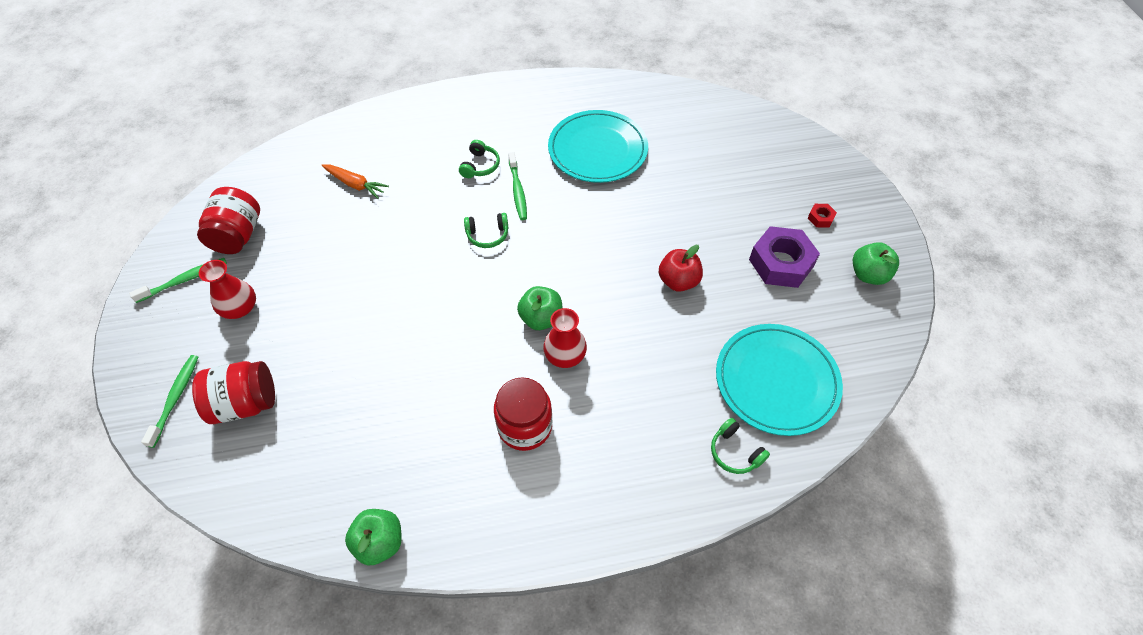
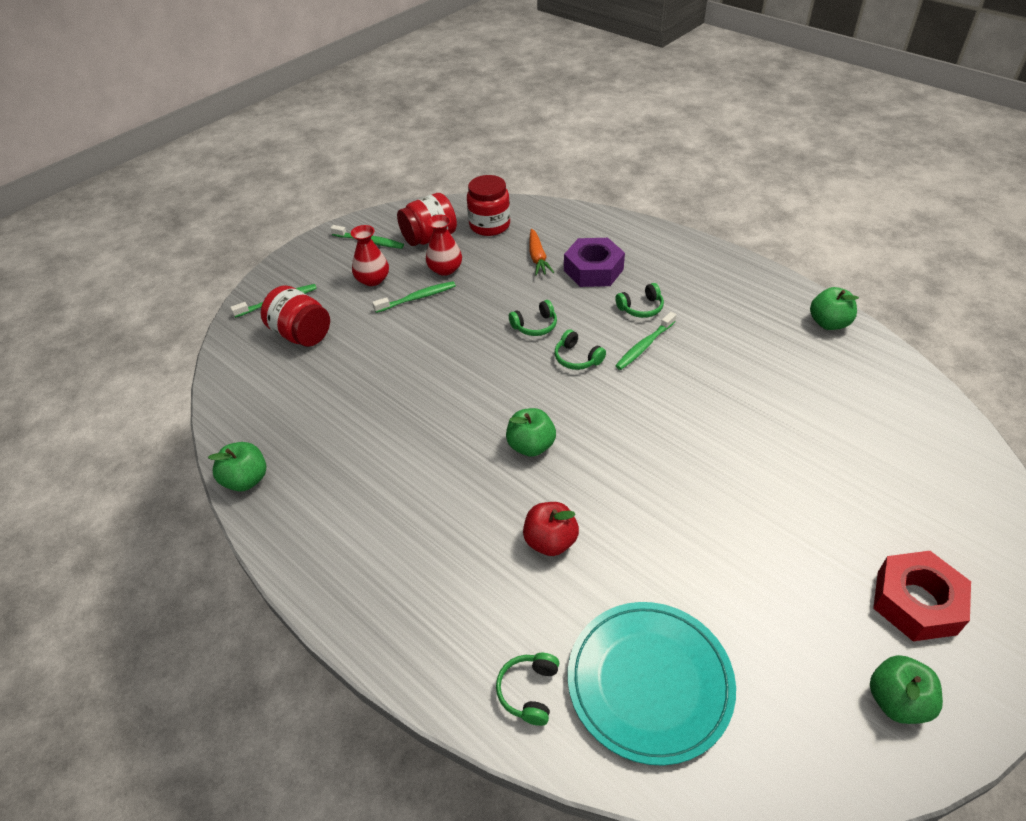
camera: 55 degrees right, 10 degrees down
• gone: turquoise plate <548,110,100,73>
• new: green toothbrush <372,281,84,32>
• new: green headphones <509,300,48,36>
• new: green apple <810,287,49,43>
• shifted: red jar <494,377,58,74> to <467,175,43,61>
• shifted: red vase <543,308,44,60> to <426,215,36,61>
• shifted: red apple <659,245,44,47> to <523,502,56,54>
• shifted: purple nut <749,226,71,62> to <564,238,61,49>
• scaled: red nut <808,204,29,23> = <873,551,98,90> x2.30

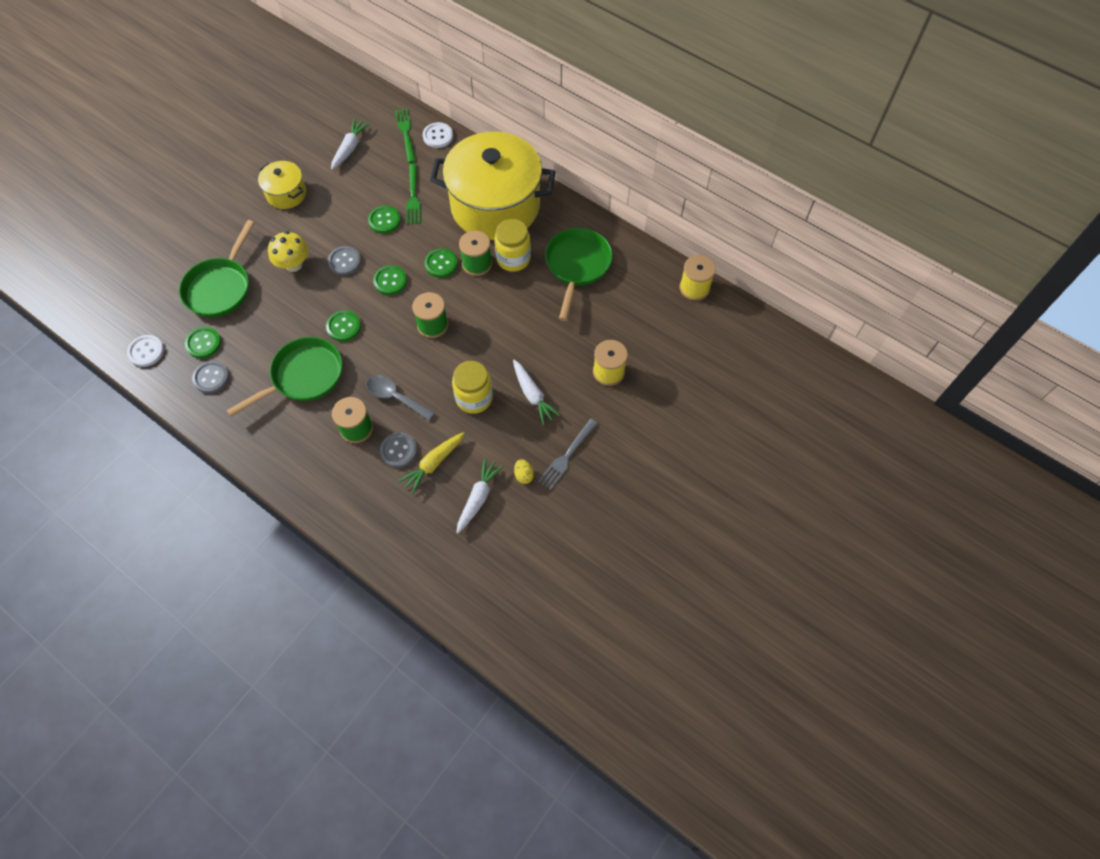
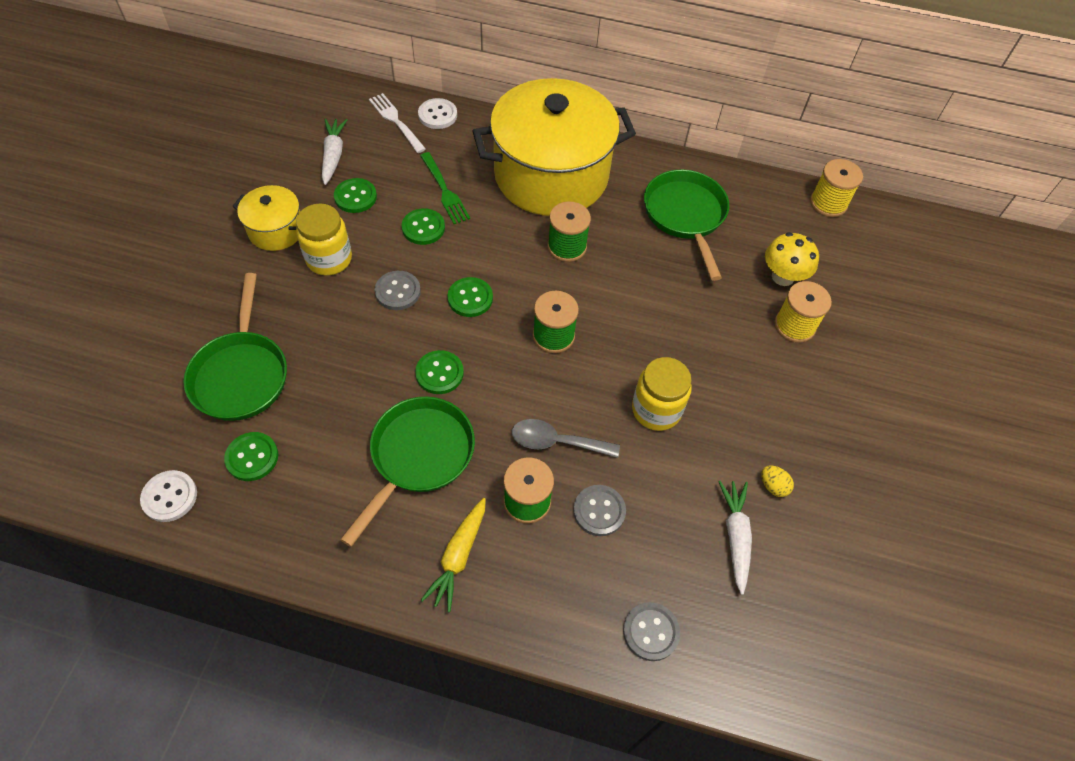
camera: 25 degrees left, 5 degrees down
• gone: white carrot <513,360,48,65>
• gone: grey fork <538,419,60,71>
• shifted: grey button <192,361,37,32> to <623,602,57,59>
• shifted: yellow mushroom <268,231,40,41> to <765,232,54,54>
• shifted: yellow carrot <398,432,67,62> to <421,498,65,114>
• shifted: green button <424,248,34,30> to <334,178,43,35>
• shifted: yellow jar <495,219,36,53> to <296,203,56,72>
• repainted: green fork <395,108,21,55> to white fork <369,93,57,60>

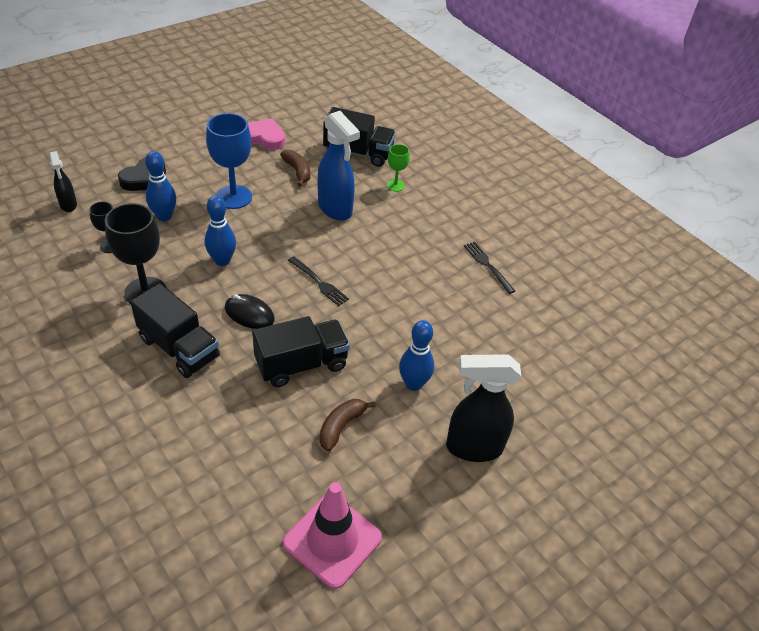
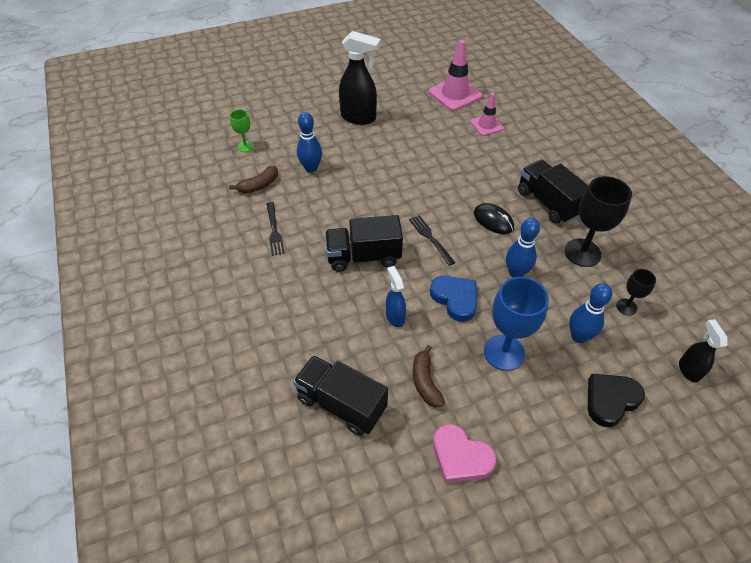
camera: 160 degrees left, 5 degrees up
• new: blue heart <430,276,47,46>
• new: pink traffic cone <470,93,34,43>
• shifted: black truck <252,316,98,71> to <325,215,78,57>
• shifted: brown banana <319,399,57,52> to <229,166,49,28>
• shifted: green goblet <387,144,23,48> to <230,109,24,43>
• shifted: blue bowling pin <399,320,35,71> to <297,112,25,61>
• scaled: blue spray bottle <318,111,42,110> = <386,266,20,61> x0.56

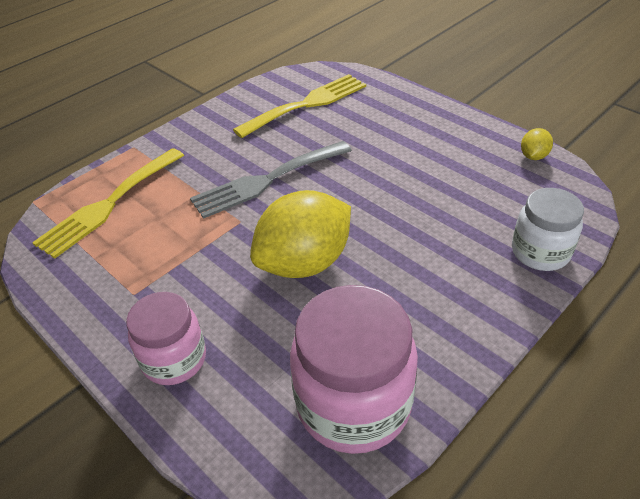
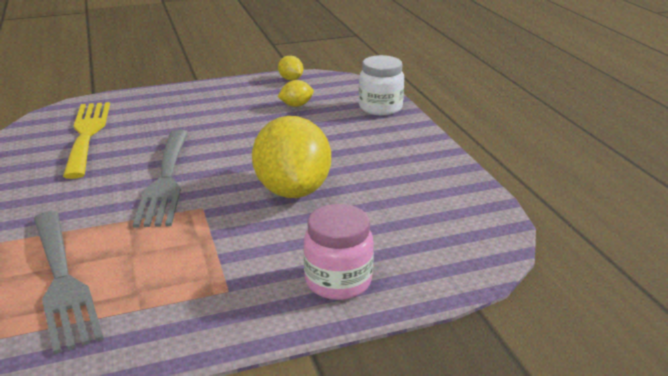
camera: 65 degrees left, 15 degrees down
• gone: pink jar <290,285,128,169>
• new: yellow lemon <277,80,37,27>
• repainted: yellow fork <32,148,152,111> to grey fork <34,211,70,144>

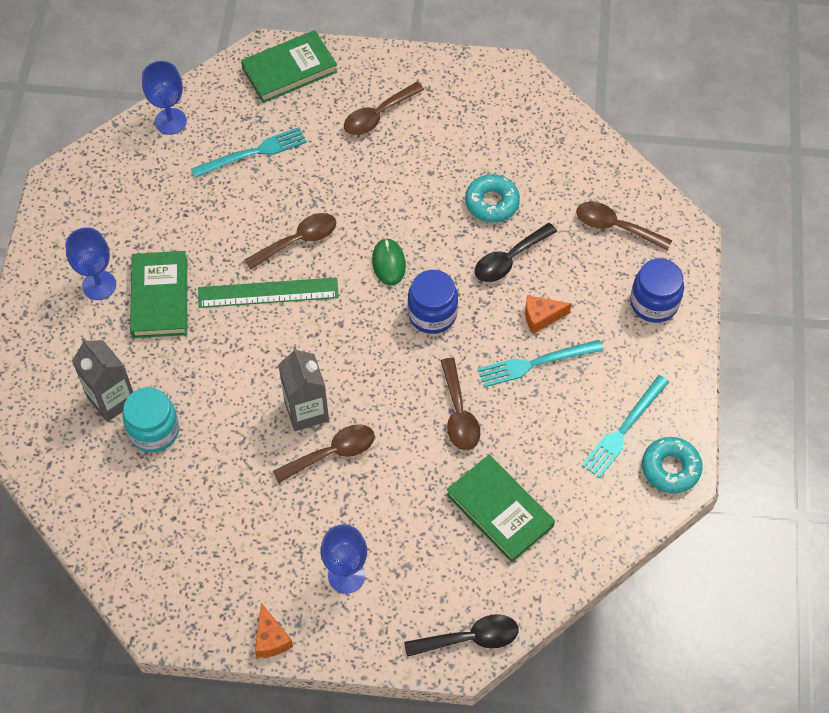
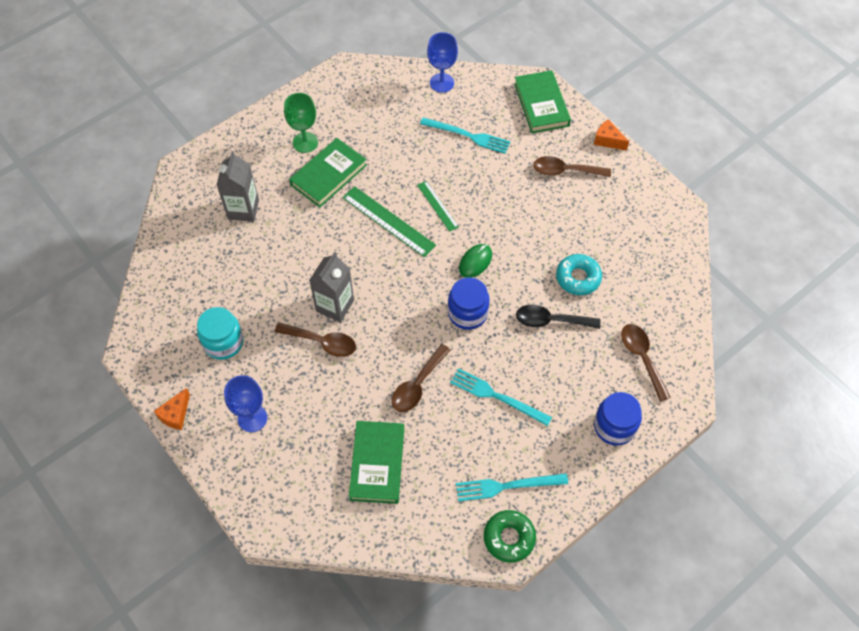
camera: 45 degrees right, 0 degrees up
• gone: black spoon <404,614,114,43>
• shifted: turquoise jar <123,387,56,65> to <197,307,46,53>
• shifted: orange cheese <525,295,47,39> to <594,119,35,32>
• swapped: brown spoon <245,213,91,57> to green ruler <417,181,42,51>
• repainted: blue goblet <65,227,51,73> to green goblet <284,93,34,60>
• repainted: turquoise donut <642,437,60,57> to green donut <484,510,52,53>
• rotated: green book <241,30,96,73> = <514,70,57,63> 60 degrees clockwise

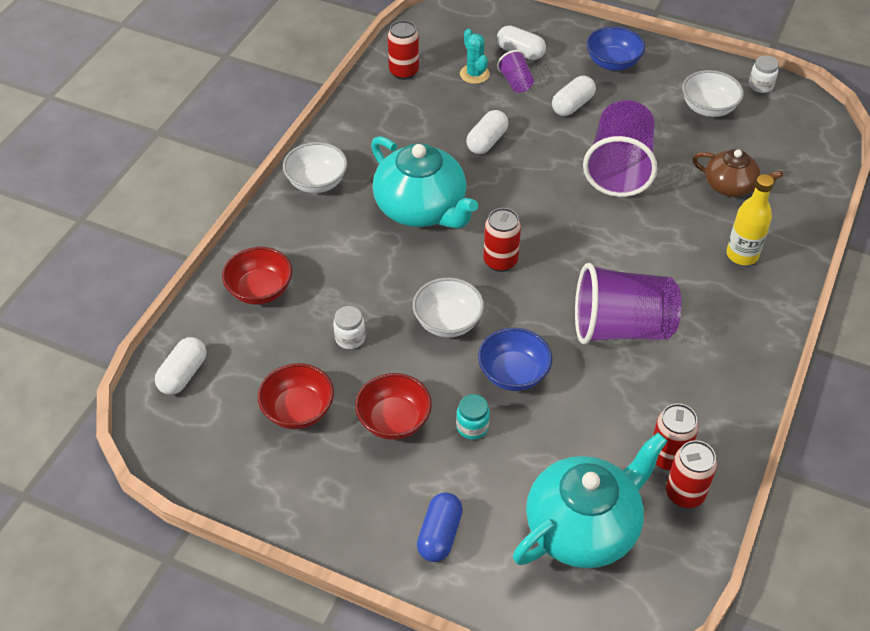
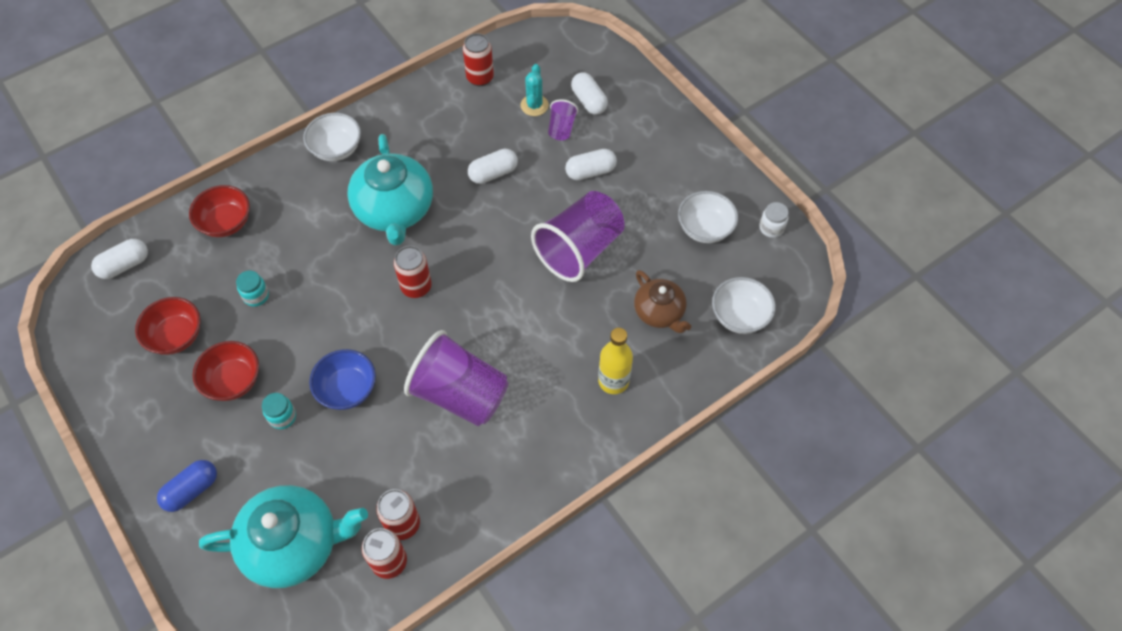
camera: 30 degrees right, 10 degrees up
• gone: blue bowl <586,26,59,45>
• shifted: white bowl <413,278,71,59> to <712,277,64,57>
• repainted: white jar <333,306,32,43> to turquoise jar <236,271,33,36>

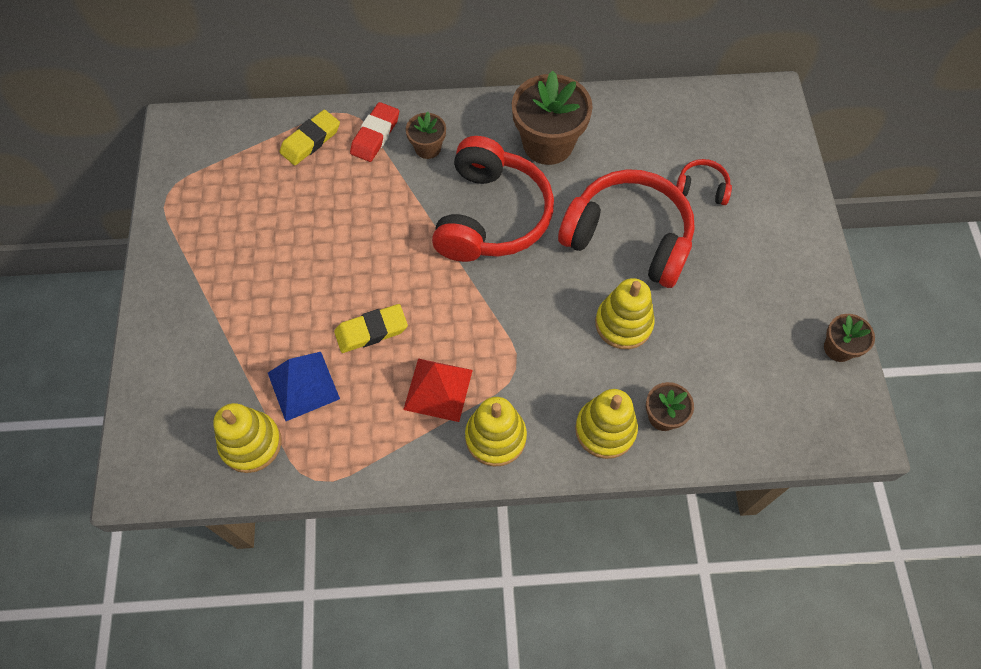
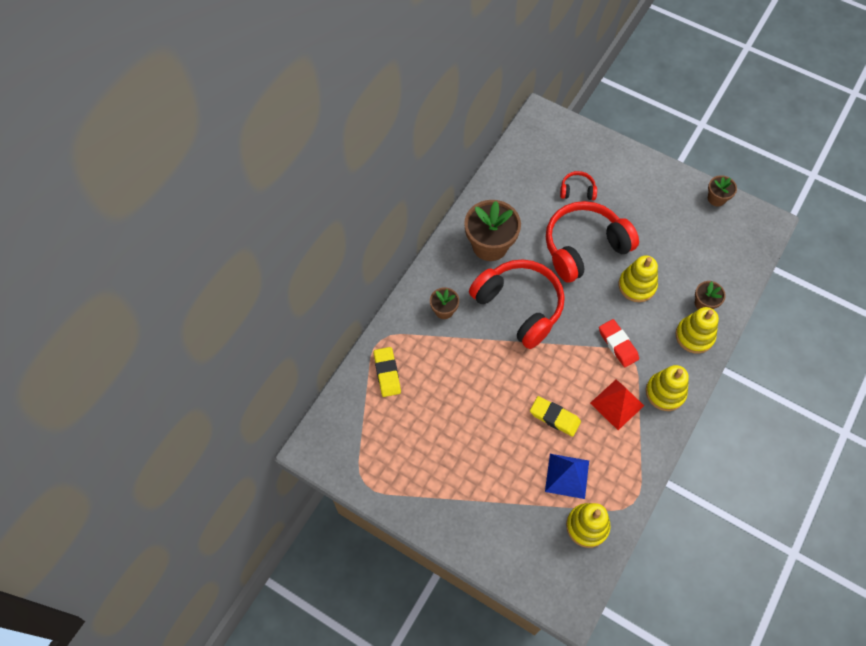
camera: 55 degrees left, 0 degrees up
• shifted: red eraser <350,102,49,60> to <599,319,40,48>
• rotated: yellow eraser <334,304,74,49> = <530,396,51,41> 75 degrees counterclockwise
• rotated: red headphones <676,159,56,46> = <560,171,37,29> 45 degrees clockwise

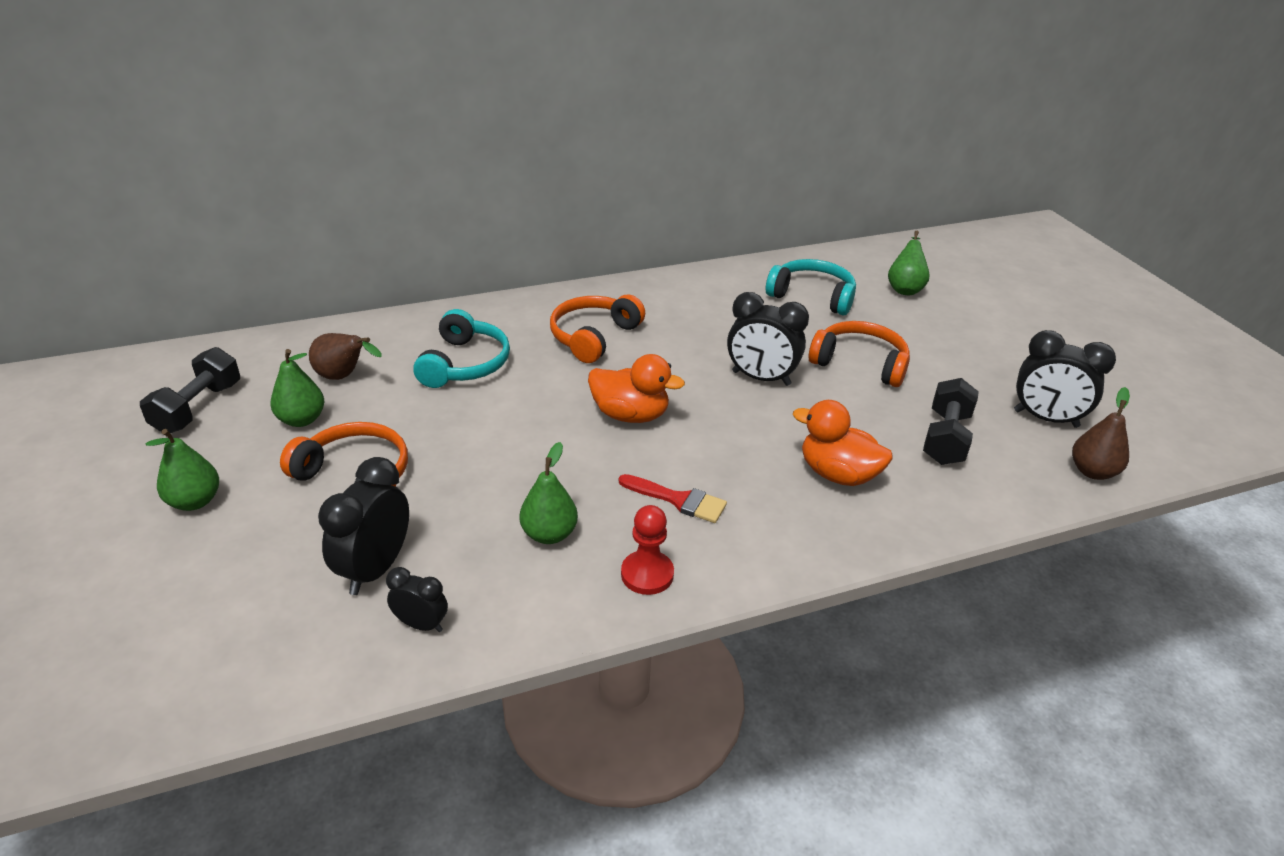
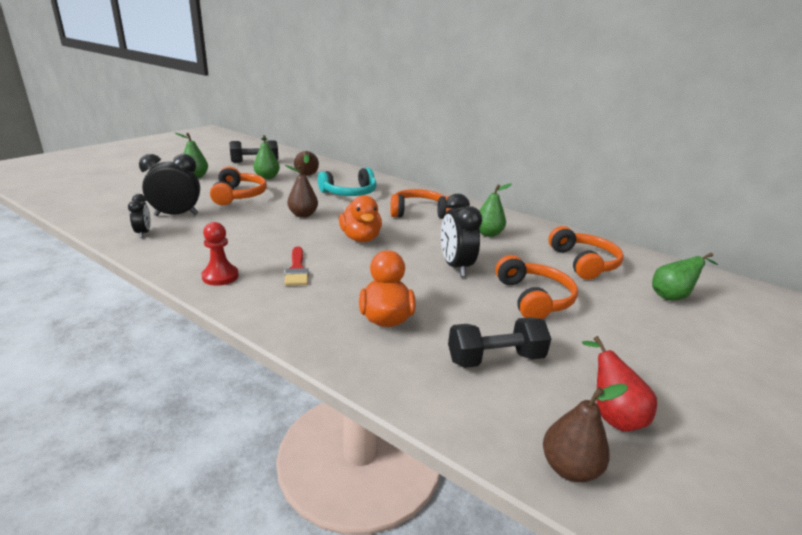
camera: 55 degrees right, 10 degrees down
• new: brown pear <285,165,33,53>
• shifted: green pear <519,442,59,102> to <479,183,33,54>
• swapped: black clock <1014,330,102,98> to red pear <582,336,75,96>
• repainted: turquoise headphones <766,259,90,56> to orange headphones <548,226,76,54>

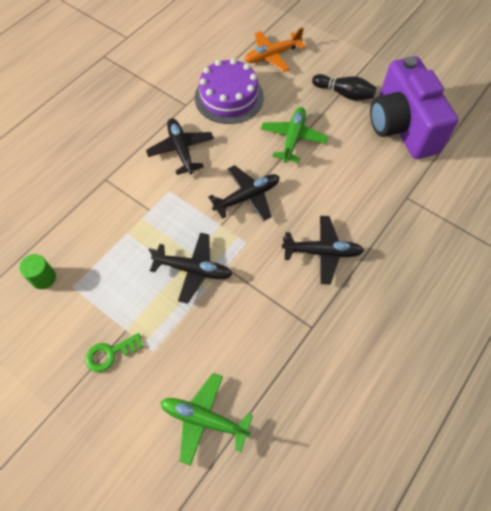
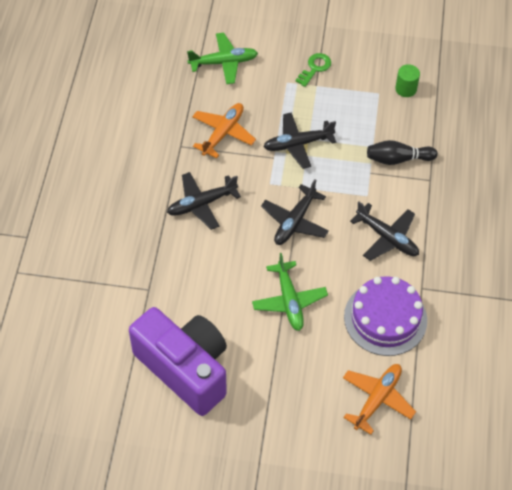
camera: 150 degrees right, 5 degrees down
• new: orange plane <192,103,64,55>
• shifted: black bowling pin <312,74,64,26> to <367,140,71,25>

